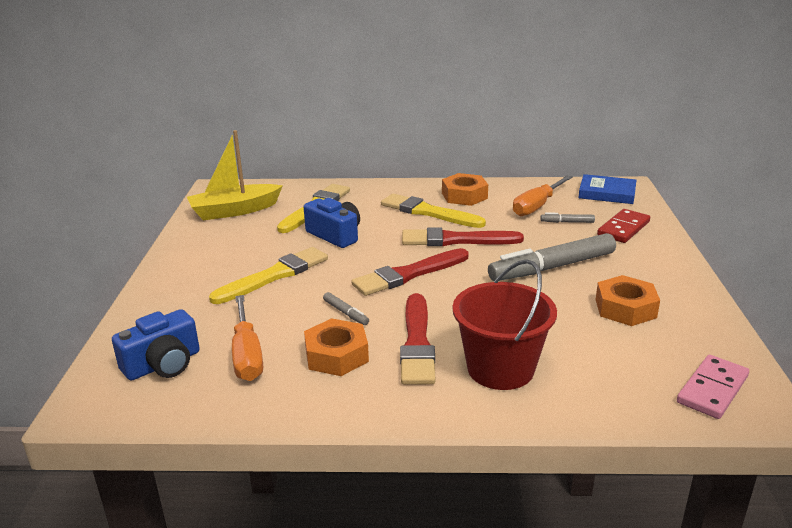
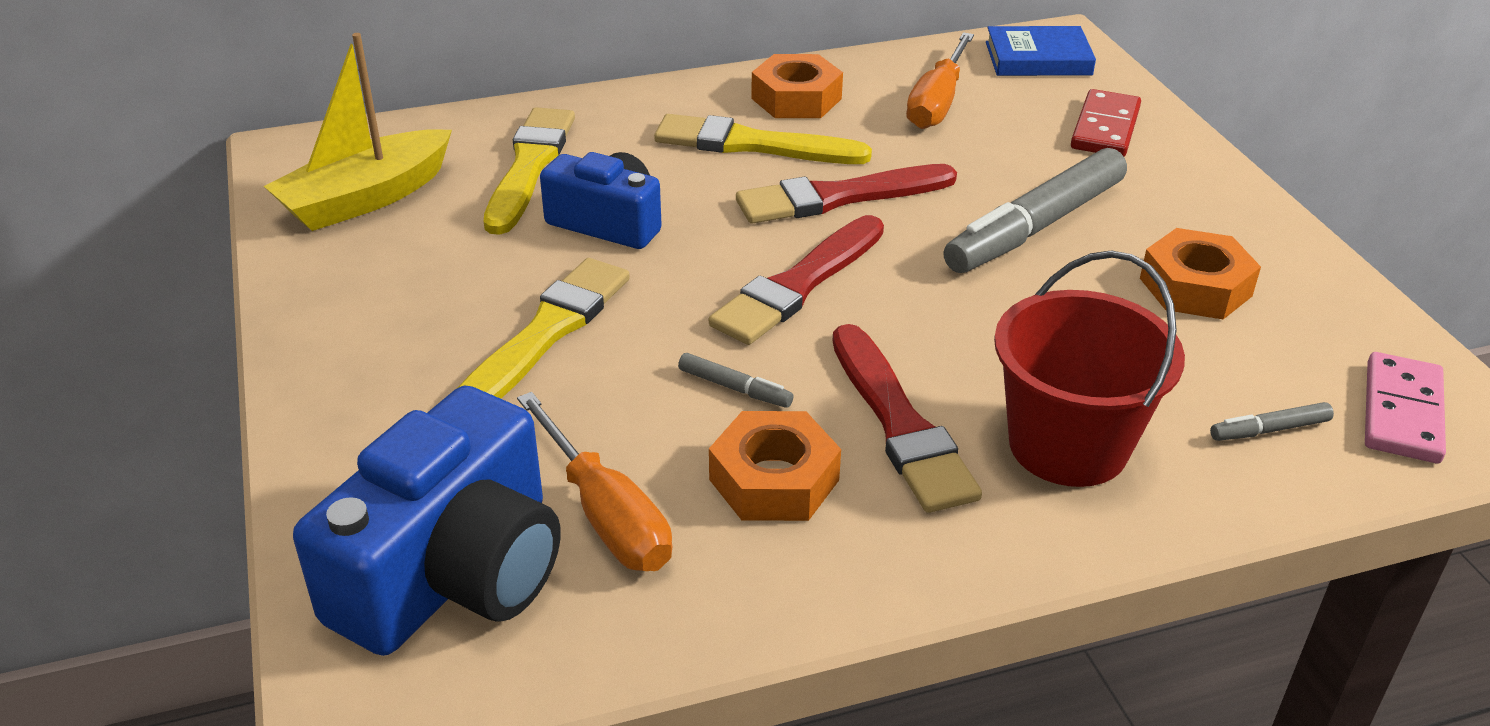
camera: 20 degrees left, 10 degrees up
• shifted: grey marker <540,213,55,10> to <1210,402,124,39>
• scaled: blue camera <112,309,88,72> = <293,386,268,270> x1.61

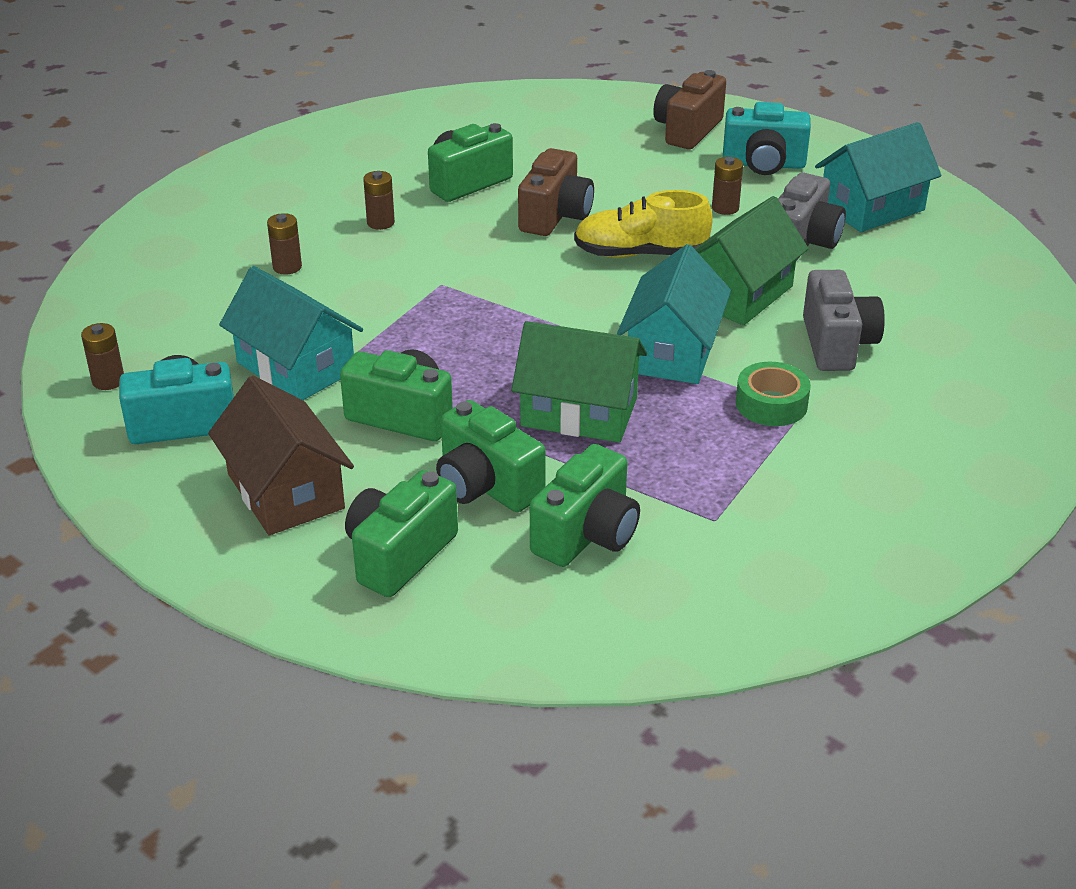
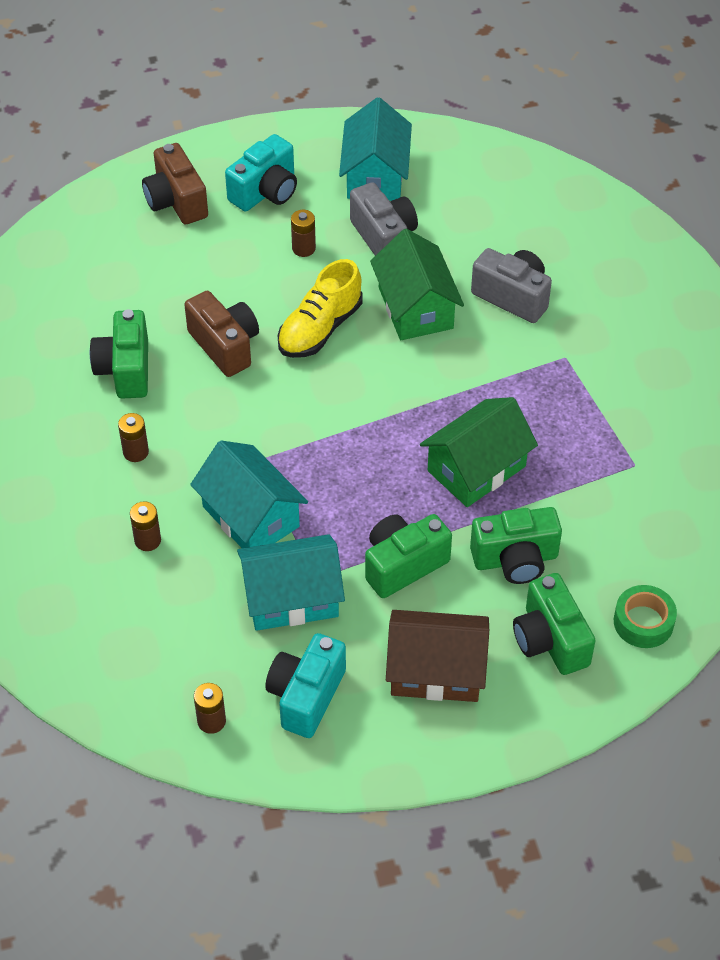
camera: 55 degrees left, 15 degrees up
• gone: green camera <530,444,110,123>
• shifted: turquoise house <617,244,114,140> to <190,440,118,108>
• shifted: green tape <736,362,75,64> to <614,585,63,63>

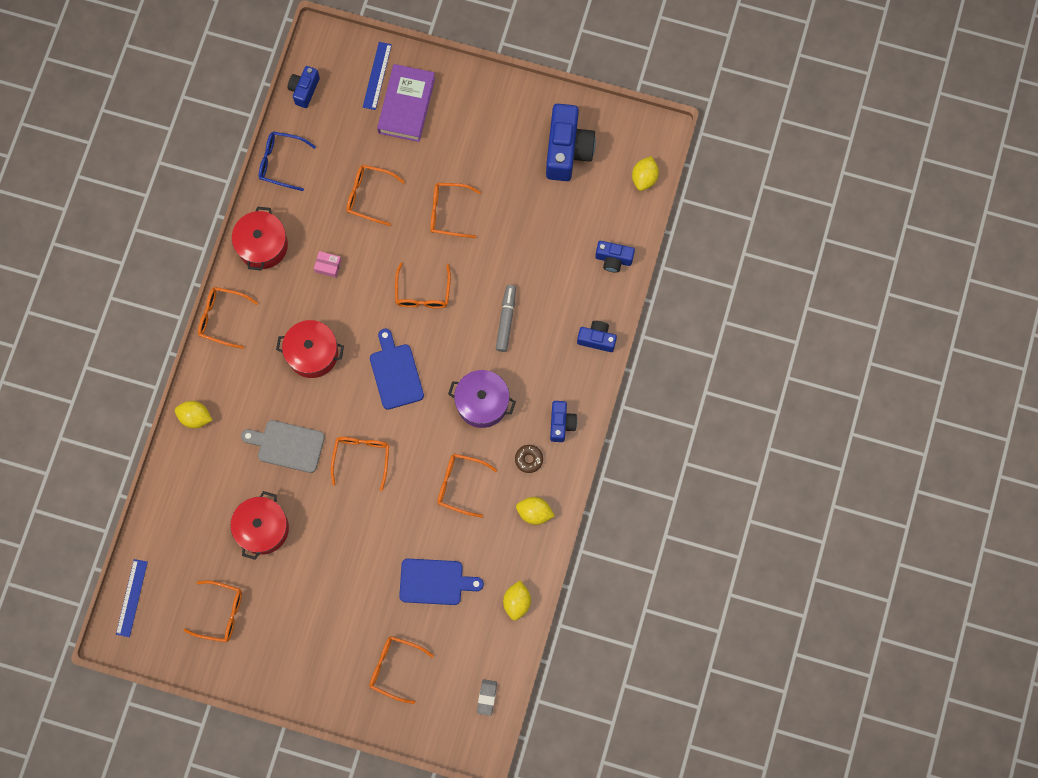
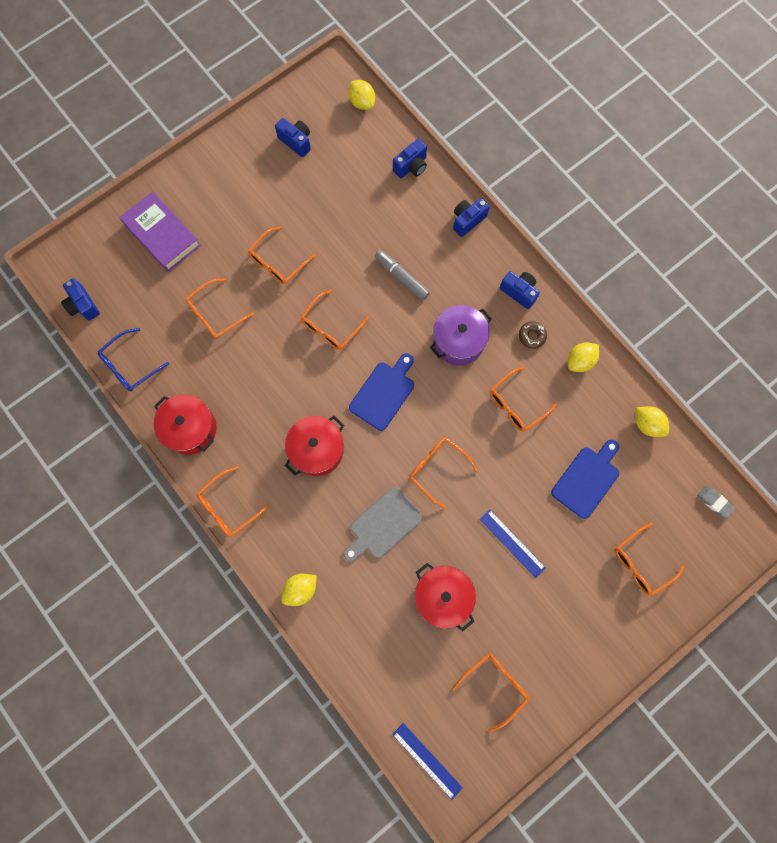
camera: 55 degrees left, 0 degrees up
• gone: pink box <314,251,28,27>
• shifted: blue ruler <363,42,29,68> to <480,509,66,69>
• rotated: blue cutting board <370,329,54,81> = <349,353,65,78> 105 degrees clockwise
• rotated: orange glasses <395,263,56,45> = <300,290,69,60> 90 degrees clockwise
• scaled: blue camera <546,104,50,77> = <275,118,36,39> x0.54

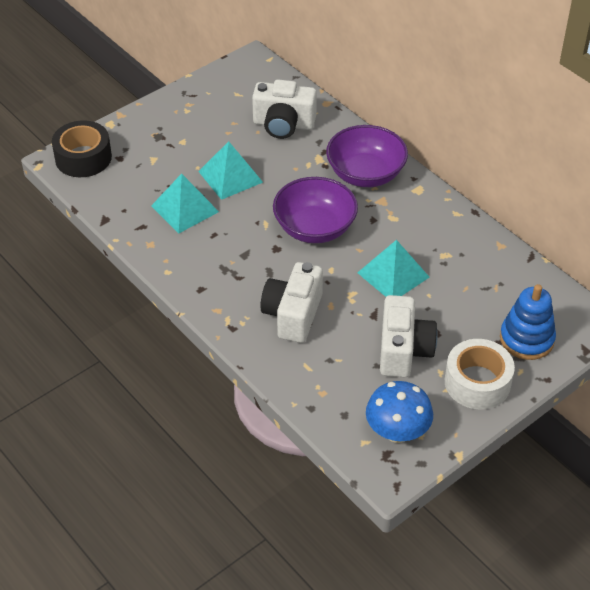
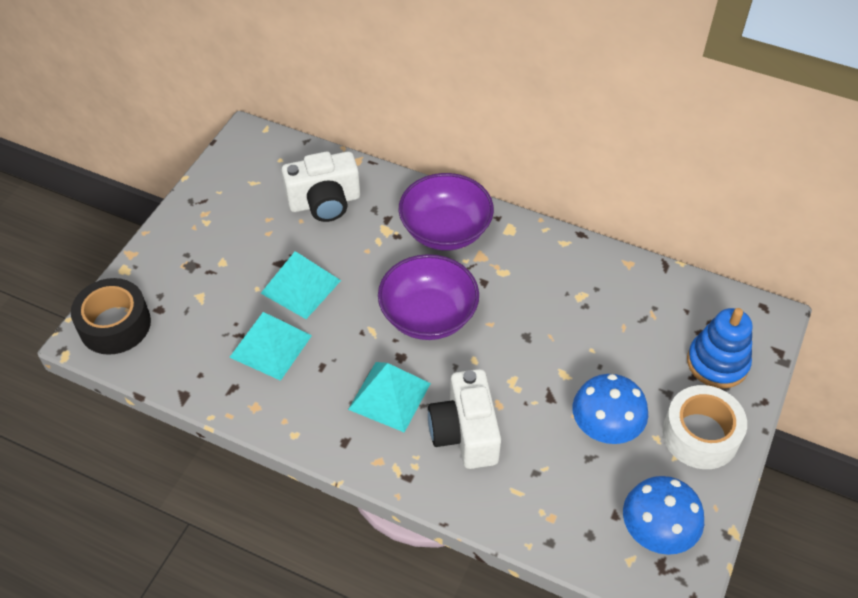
camera: 25 degrees left, 5 degrees up
• shifted: turquoise pyramid <357,240,73,57> to <348,362,83,71>
• swapped: white camera <380,295,58,82> to blue mushroom <573,374,75,70>

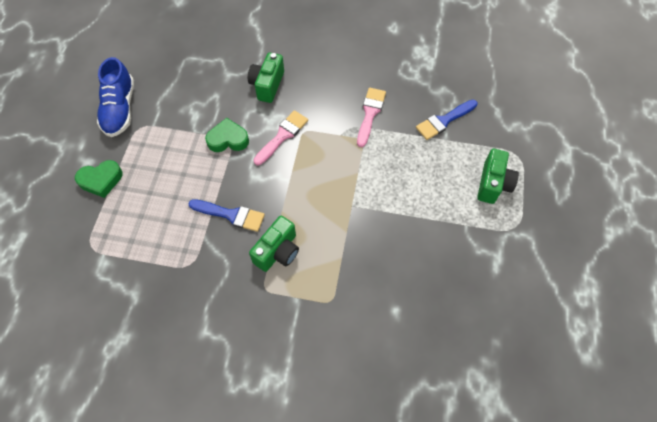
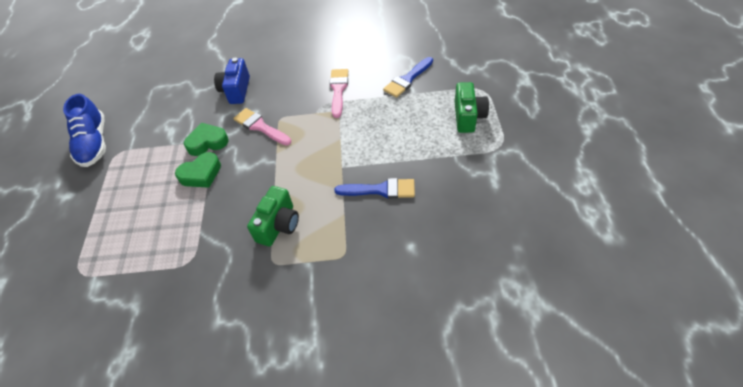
camera: 10 degrees left, 10 degrees down
• shifted: green heart <75,160,48,38> to <175,152,46,36>
• shifted: blue brush <188,199,77,33> to <334,178,81,21>
• repainted: green camera <248,52,36,51> to blue camera <214,58,36,46>
• rotated: pink brush <254,110,54,55> = <233,108,58,38> 75 degrees counterclockwise

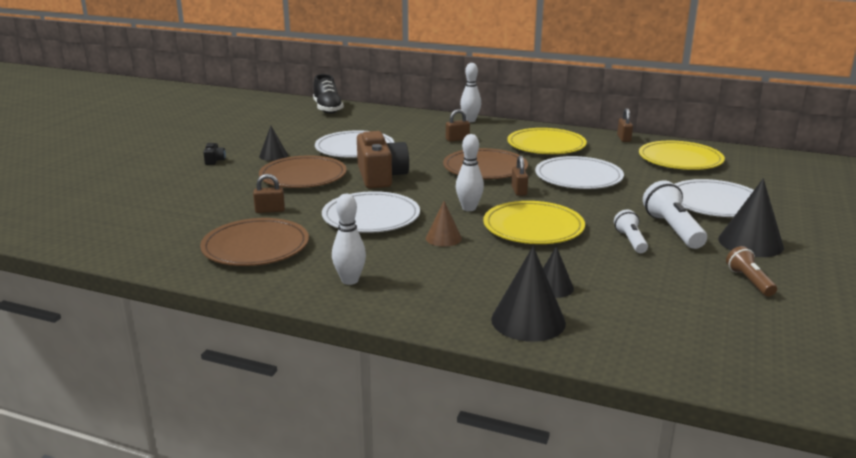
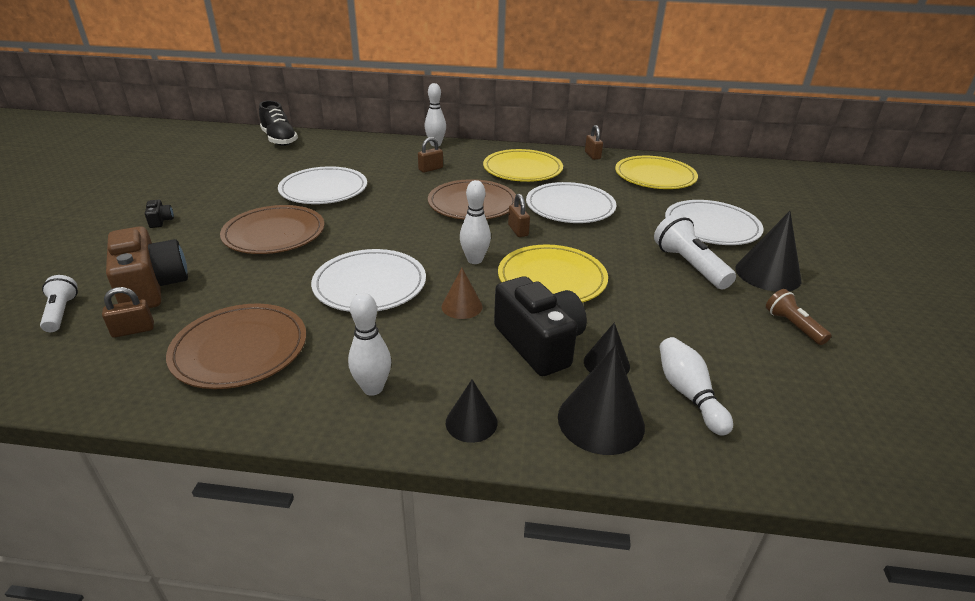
camera: 15 degrees left, 10 degrees up
• new: black camera <494,276,93,100>
• new: white bowling pin <660,337,73,99>
• shifted: brown padlock <253,174,32,39> to <102,287,52,51>
• shifted: black cone <259,126,29,35> to <446,379,51,64>
• shifted: brown camera <357,131,52,58> to <106,226,82,82>
• shifted: white flashlight <614,209,34,44> to <40,275,38,57>

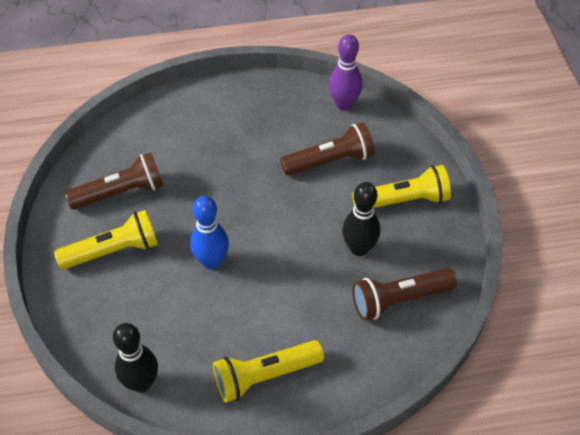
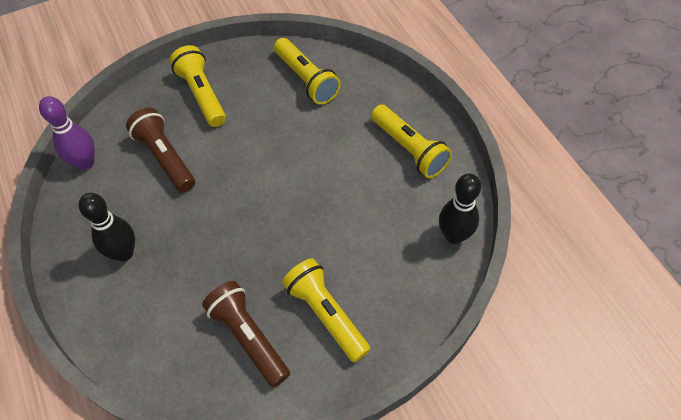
camera: 105 degrees left, 5 degrees up
• gone: blue bowling pin <190,196,39,73>
• shifted: black bowling pin <342,182,38,74> to <79,193,56,68>
• repainted: brown flashlight <352,268,105,52> to yellow flashlight <274,38,67,67>

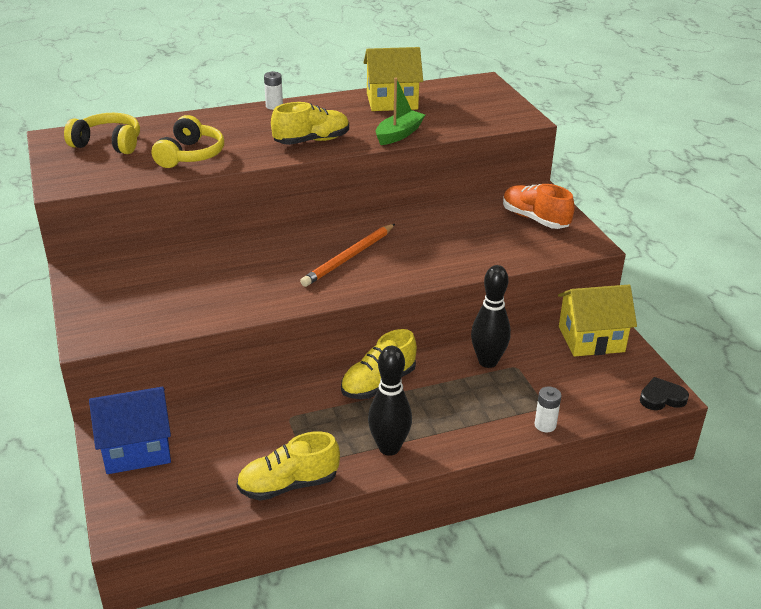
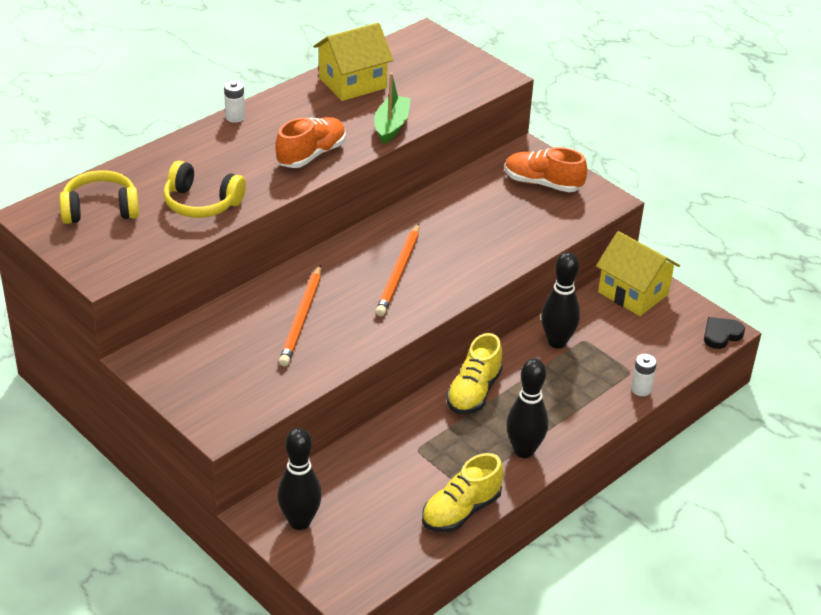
camera: 25 degrees left, 5 degrees up
• new: orange pencil <279,265,42,101>
• swapped: blue house <89,387,82,87> to black bowling pin <277,428,45,102>
• repainted: yellow shoe <271,102,78,43> to orange shoe <275,117,71,51>
• rotated: yellow headphones <152,115,72,53> = <163,161,83,57> 120 degrees clockwise
• rotated: yellow house <558,285,79,72> = <596,231,84,85> 75 degrees clockwise

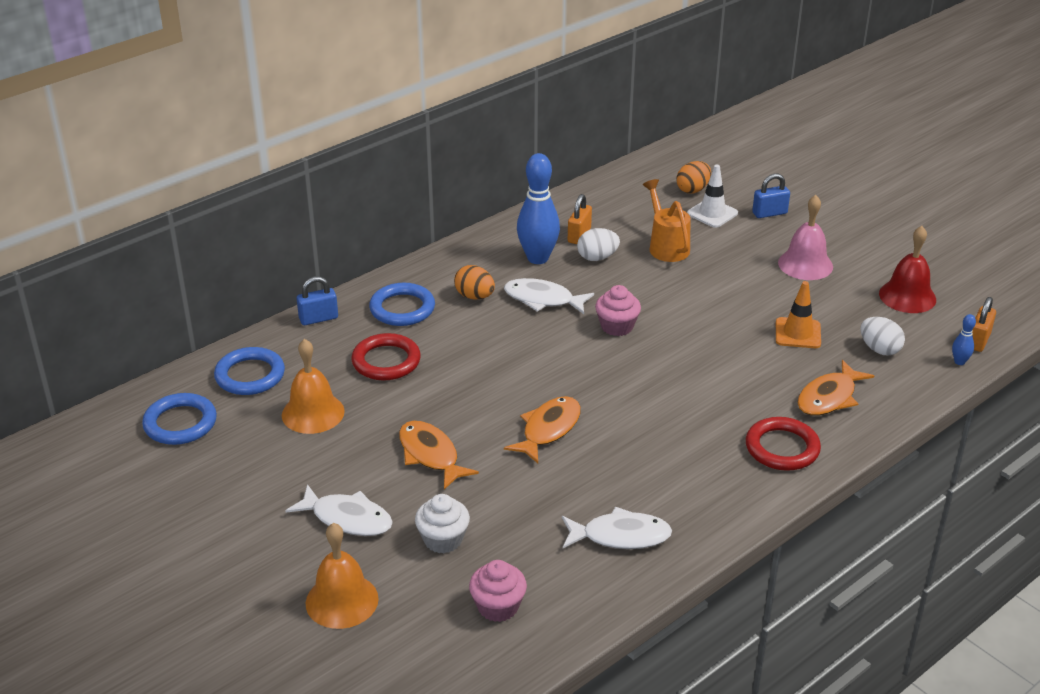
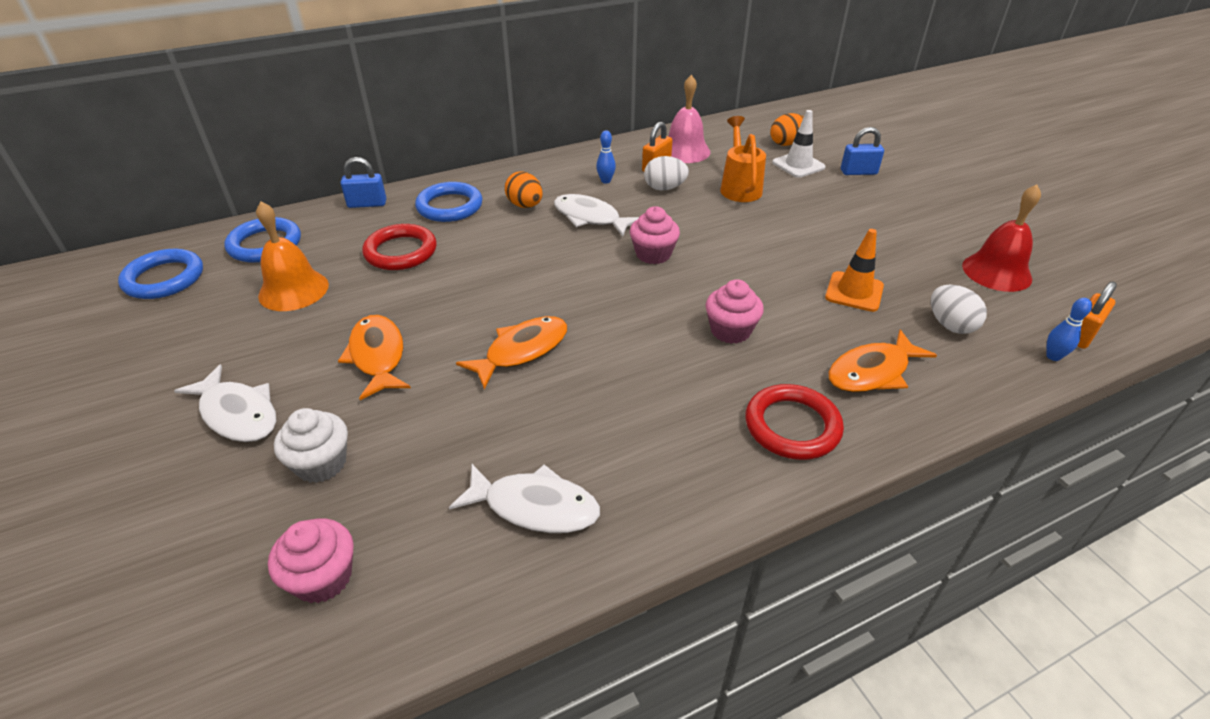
camera: 15 degrees right, 5 degrees up
• gone: orange bell <305,523,74,106>
• new: pink cupcake <706,279,58,65>
• shifted: pink bell <778,195,55,85> to <668,75,42,88>
• scaled: blue bowling pin <517,153,43,111> = <596,131,20,53> x0.44

